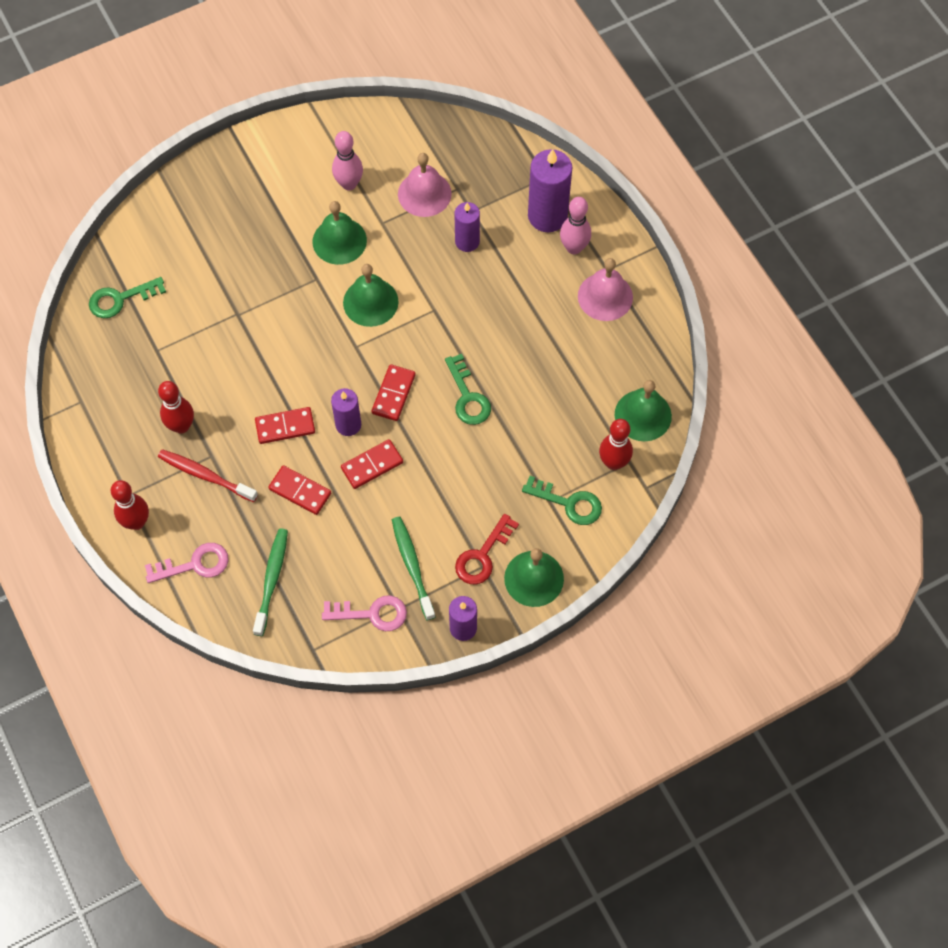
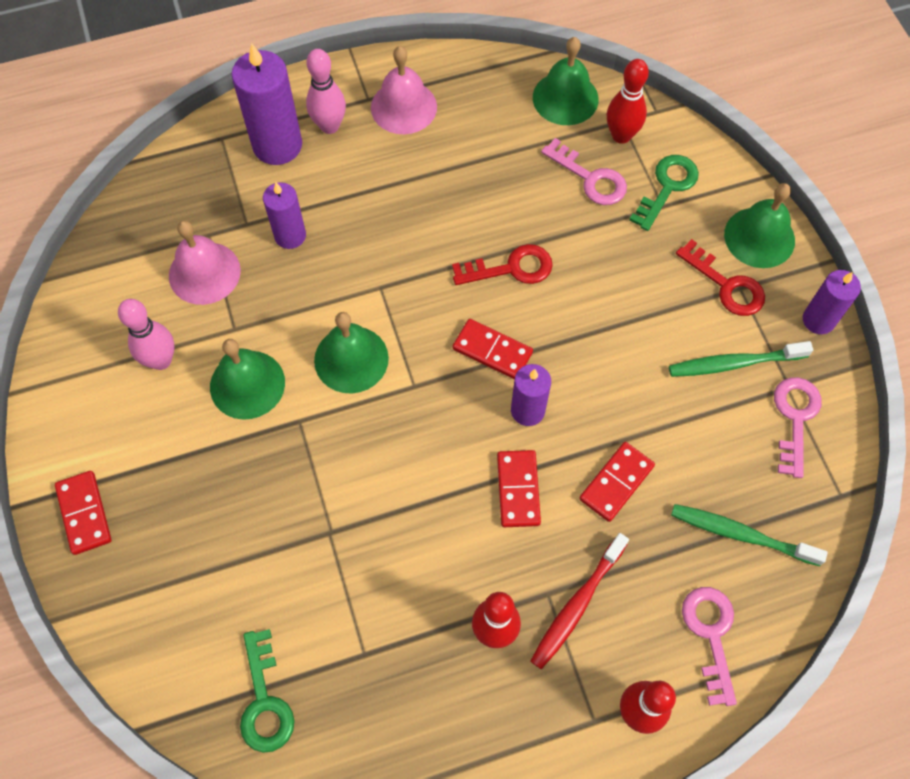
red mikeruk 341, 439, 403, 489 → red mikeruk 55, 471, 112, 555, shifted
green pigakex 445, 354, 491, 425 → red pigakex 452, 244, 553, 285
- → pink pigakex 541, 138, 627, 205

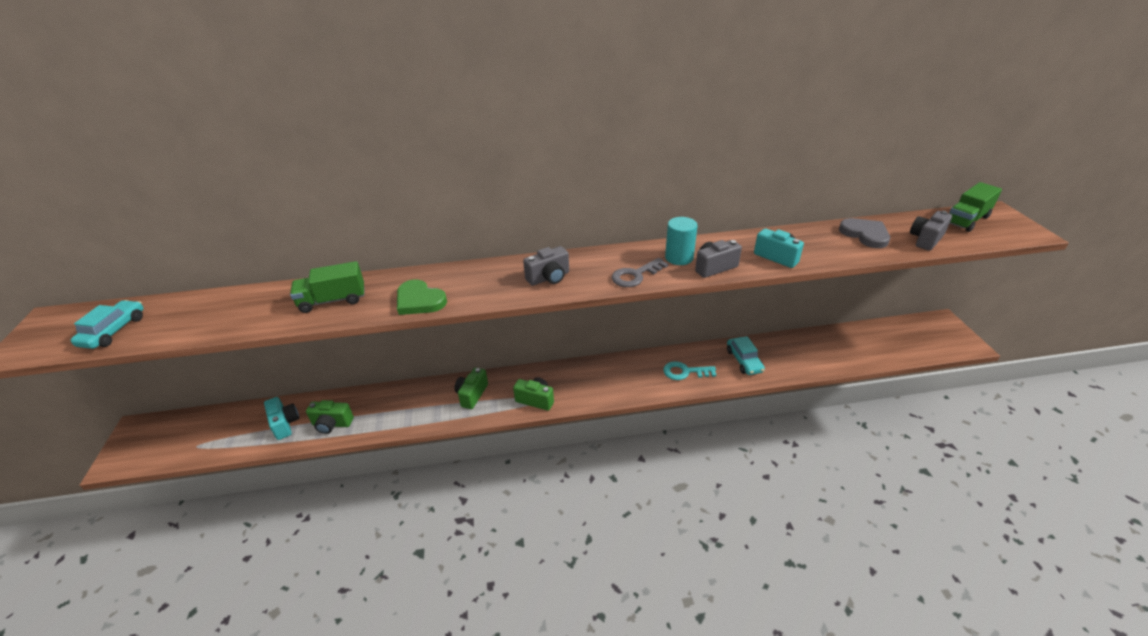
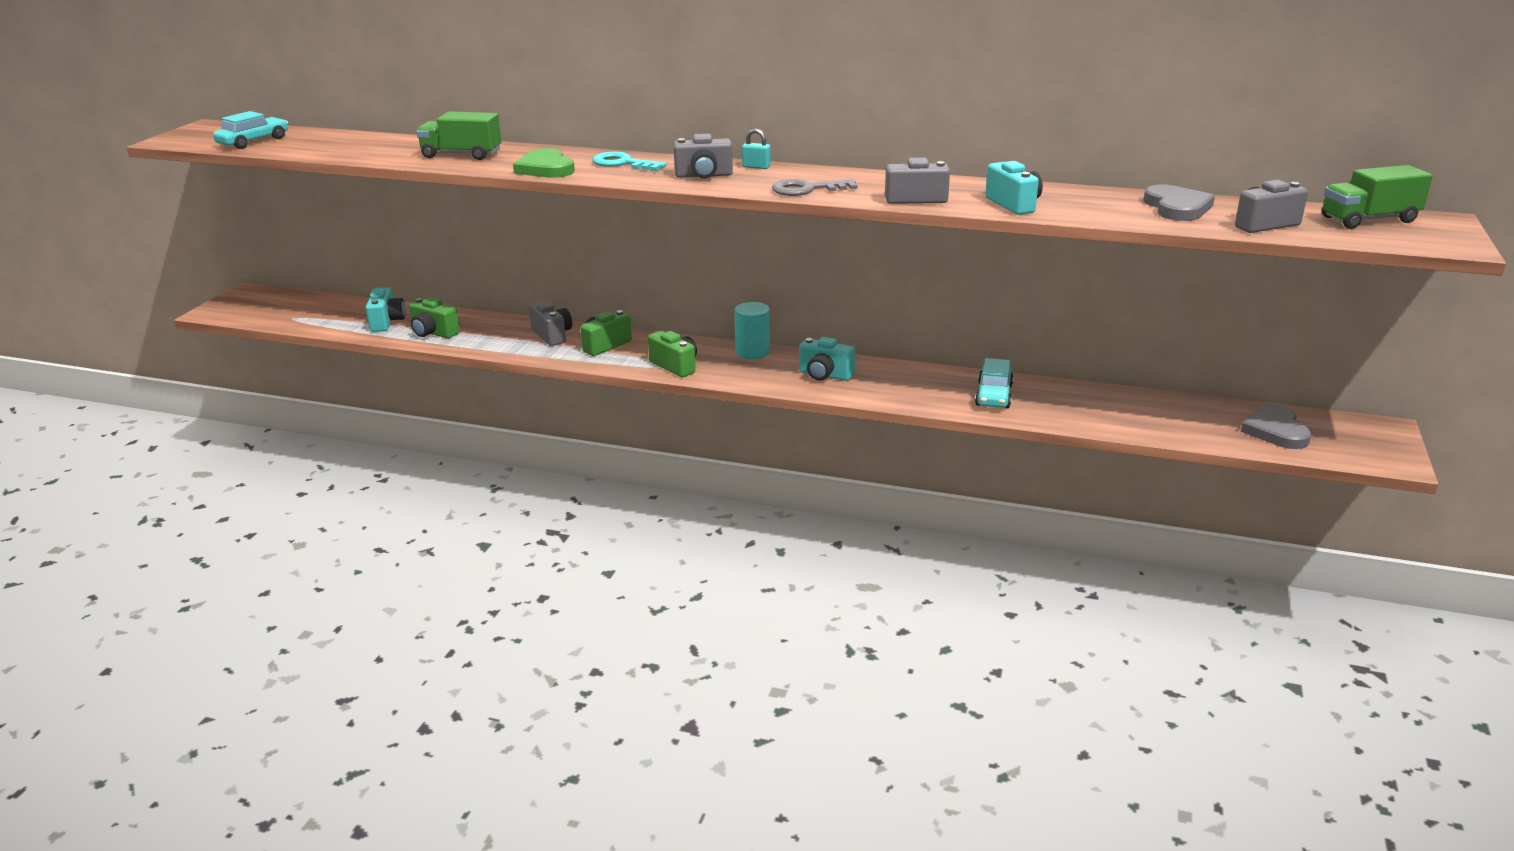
- → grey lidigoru 529, 301, 572, 346
turquoise pigakex 663, 361, 716, 380 → turquoise pigakex 592, 152, 667, 171, shifted
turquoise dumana 665, 217, 698, 265 → turquoise dumana 734, 302, 770, 360, shifted
- → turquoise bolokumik 742, 129, 771, 169
- → turquoise lidigoru 799, 337, 855, 381
- → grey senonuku 1241, 404, 1311, 449

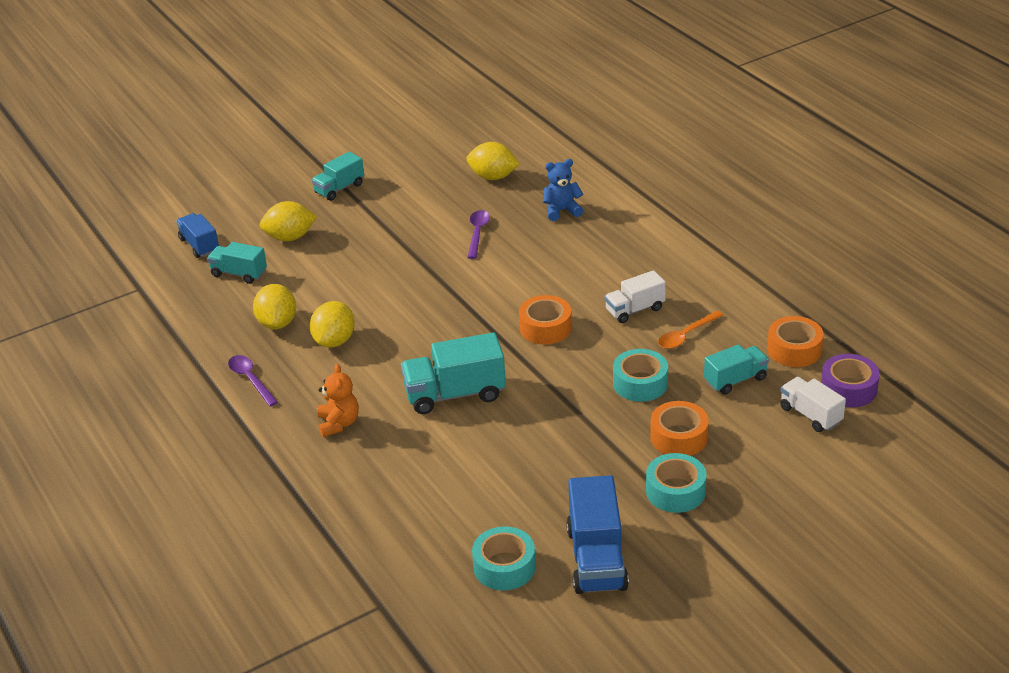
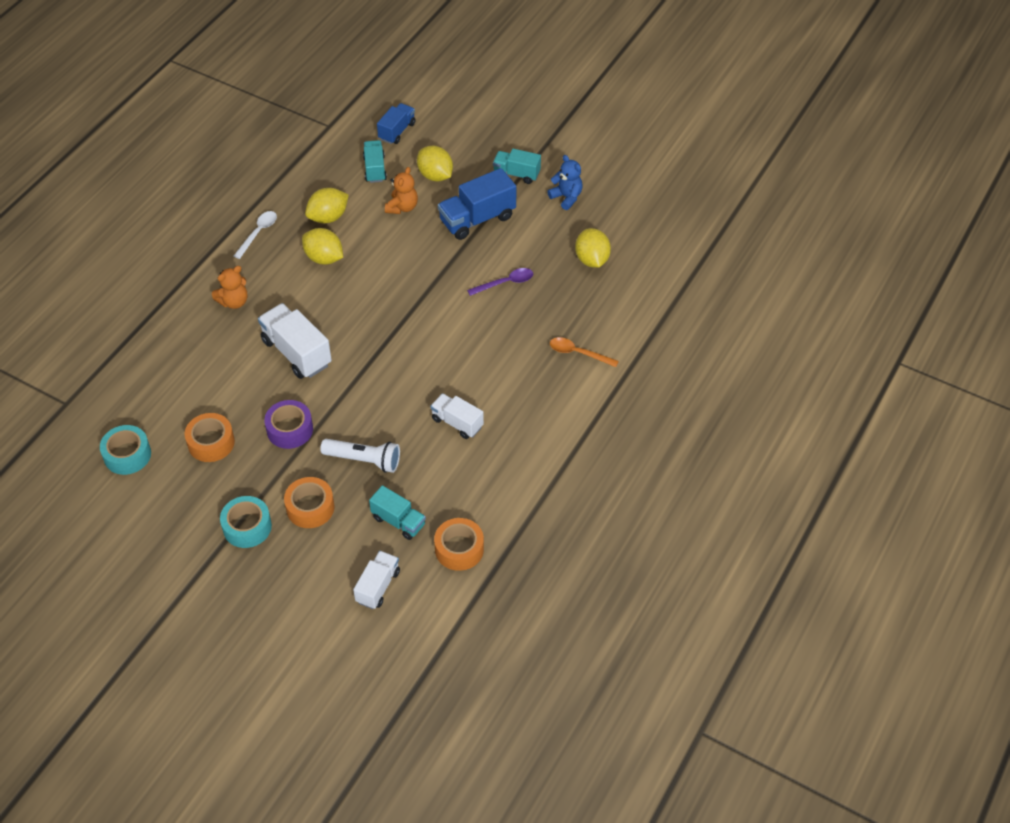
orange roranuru 519, 295, 572, 344 → orange roranuru 185, 413, 235, 462, shifted
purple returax 228, 355, 278, 406 → white returax 234, 211, 277, 259
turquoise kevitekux 401, 332, 506, 414 → white kevitekux 258, 303, 332, 379
purple roranuru 821, 354, 880, 407 → purple roranuru 264, 400, 313, 449, shifted
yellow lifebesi 310, 301, 355, 348 → yellow lifebesi 302, 228, 343, 265, 45 degrees clockwise
turquoise roranuru 613, 349, 668, 402 → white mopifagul 320, 439, 400, 473
- → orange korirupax 385, 167, 418, 214
blue kevitekux 566, 475, 629, 594 → blue kevitekux 438, 168, 516, 240, shifted
blue korirupax 543, 159, 583, 221 → blue korirupax 547, 155, 583, 210, shifted
orange returax 658, 311, 724, 349 → orange returax 550, 337, 619, 367, shifted

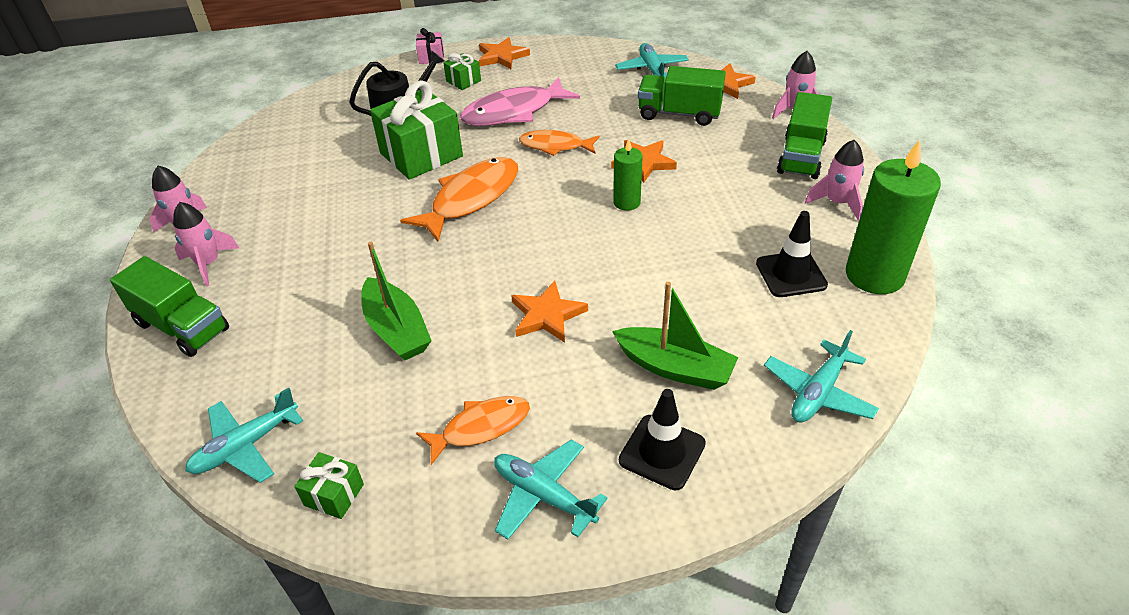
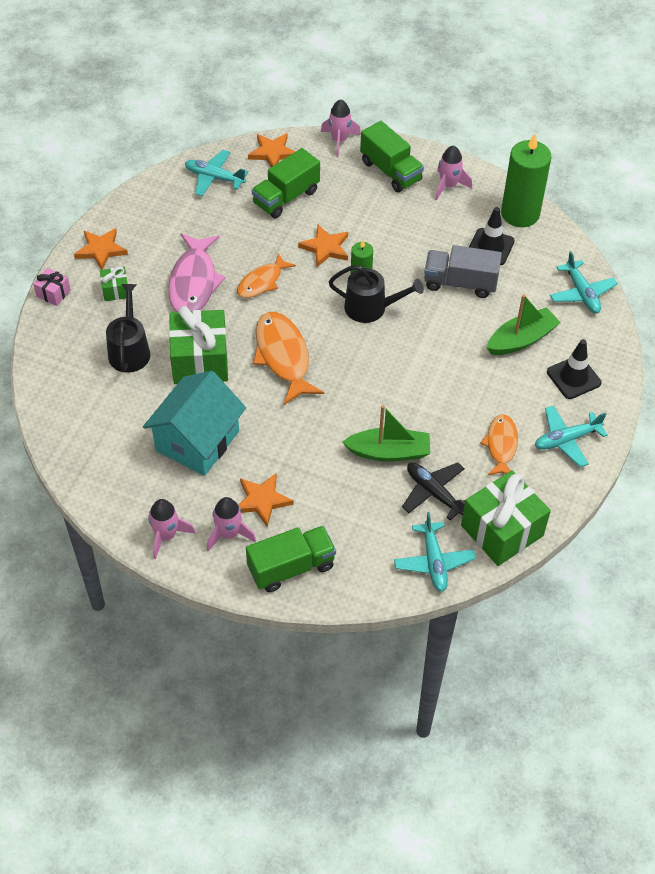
- → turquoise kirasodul 143, 371, 246, 476
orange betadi 511, 281, 588, 343 → orange betadi 238, 473, 294, 526, shifted
- → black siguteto 329, 265, 424, 323
- → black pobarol 402, 463, 465, 520
- → grey kevitekux 424, 245, 502, 298
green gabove 294, 452, 364, 519 → green gabove 461, 470, 551, 566, x2.14

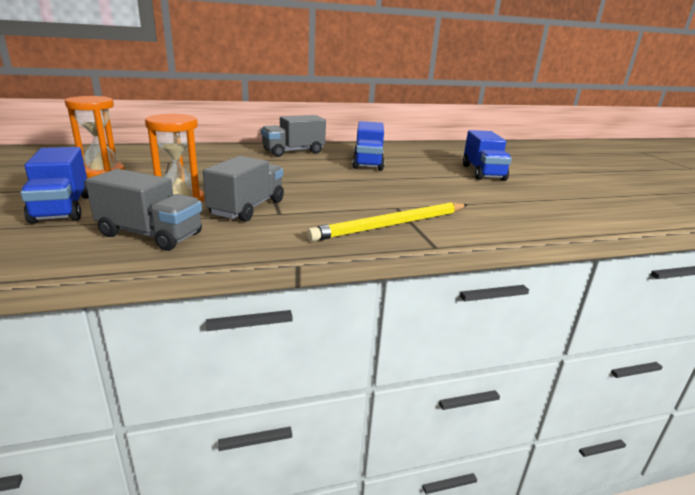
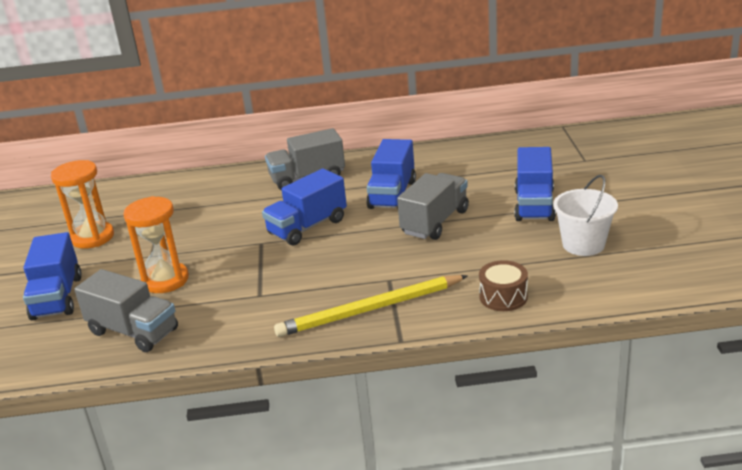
- → blue kevitekux 262, 168, 347, 246
grey kevitekux 203, 156, 284, 222 → grey kevitekux 397, 173, 469, 240, shifted
- → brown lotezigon 479, 260, 528, 311
- → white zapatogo 553, 175, 618, 256

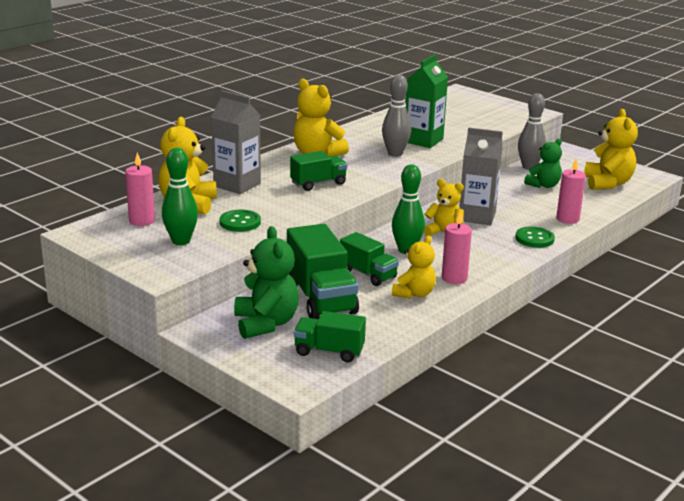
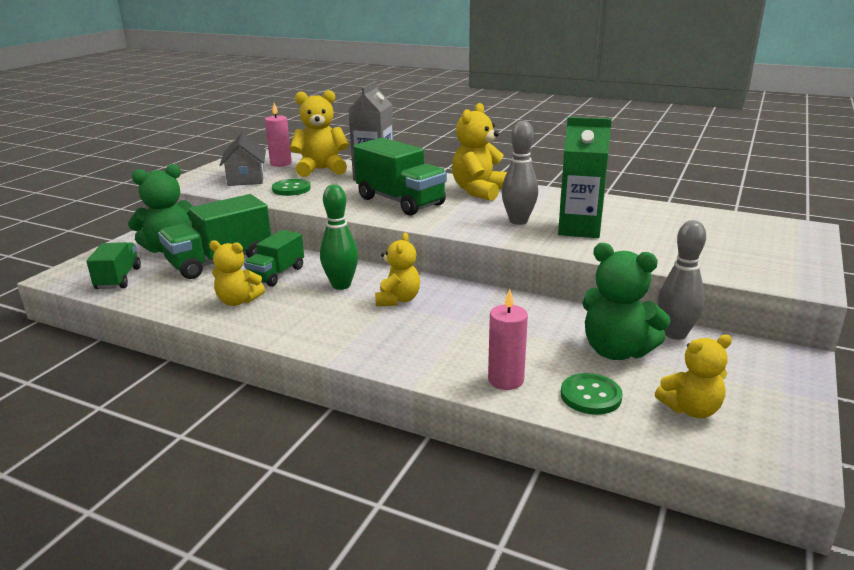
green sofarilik 162, 148, 198, 245 → grey kirasodul 220, 133, 266, 186
green kevitekux 290, 151, 347, 191 → green kevitekux 353, 138, 447, 216, x1.66
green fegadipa 515, 226, 555, 248 → green fegadipa 561, 373, 623, 415, shifted
green korirupax 524, 138, 562, 188 → green korirupax 582, 243, 671, 360, x1.50
yellow korirupax 584, 109, 638, 190 → yellow korirupax 655, 335, 732, 418, x0.66
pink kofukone 442, 212, 472, 284 → -
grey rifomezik 459, 127, 503, 225 → -

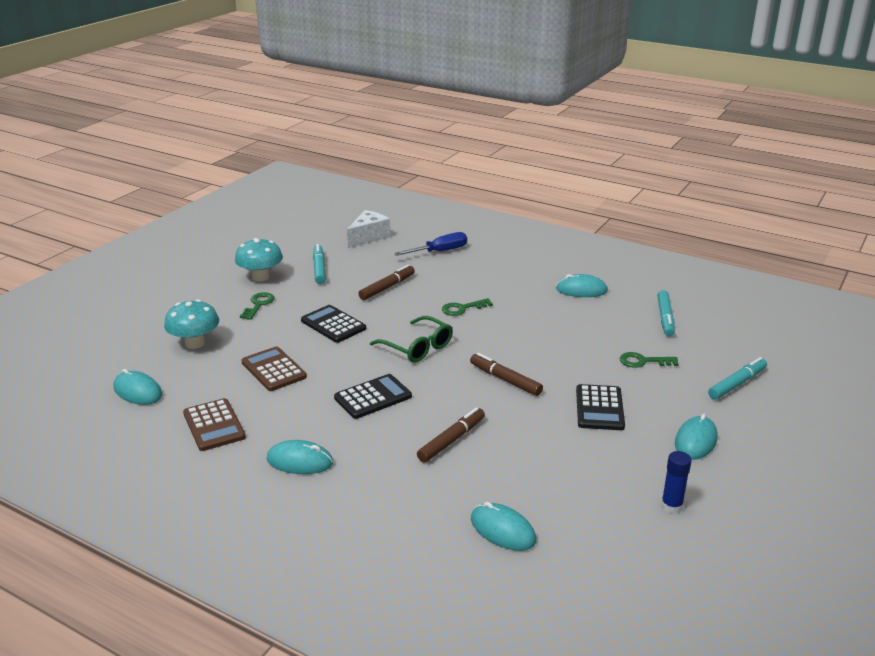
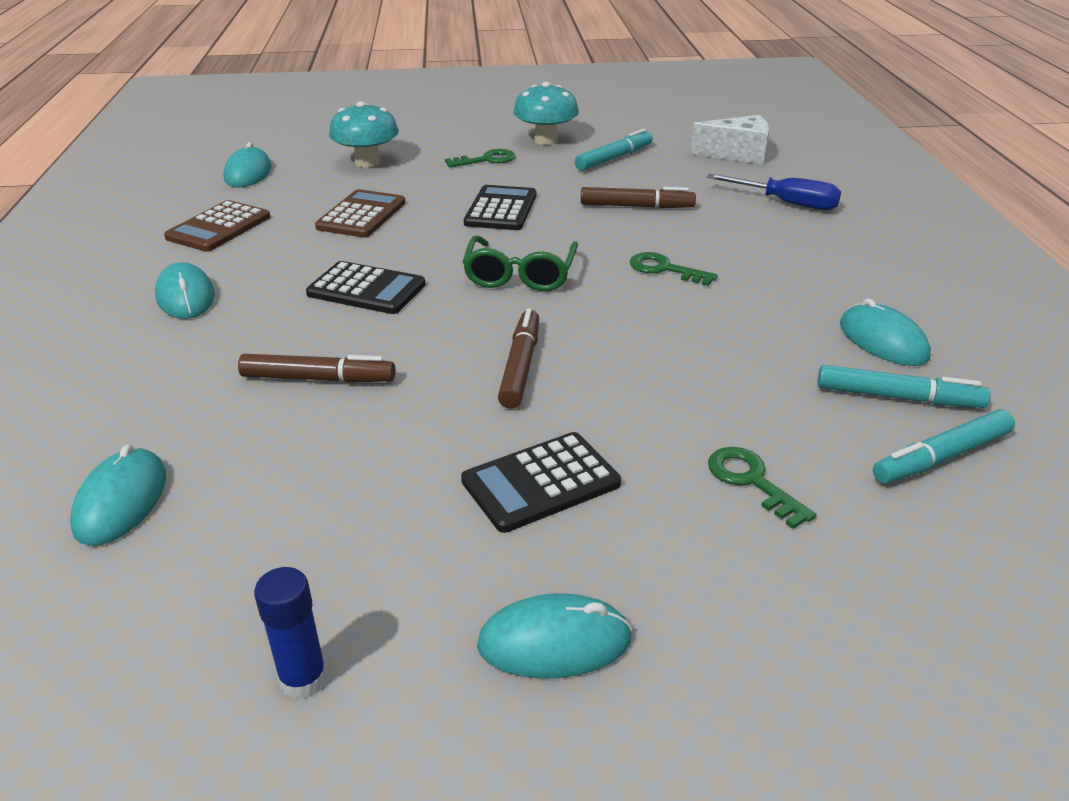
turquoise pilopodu 708, 357, 767, 400 → turquoise pilopodu 817, 365, 991, 408, shifted

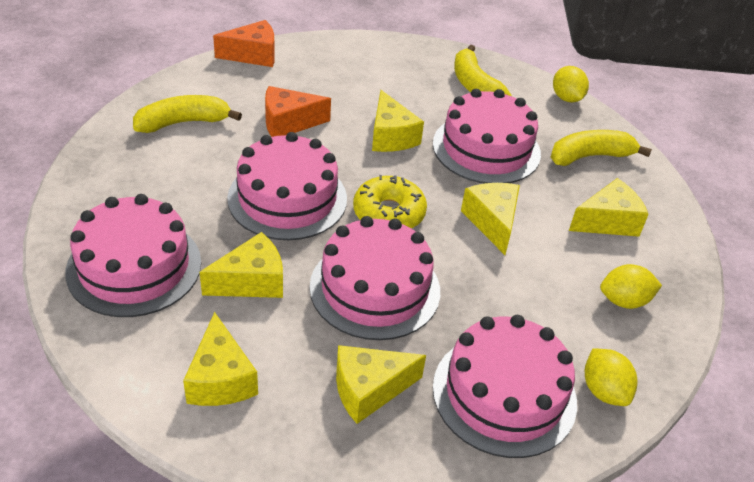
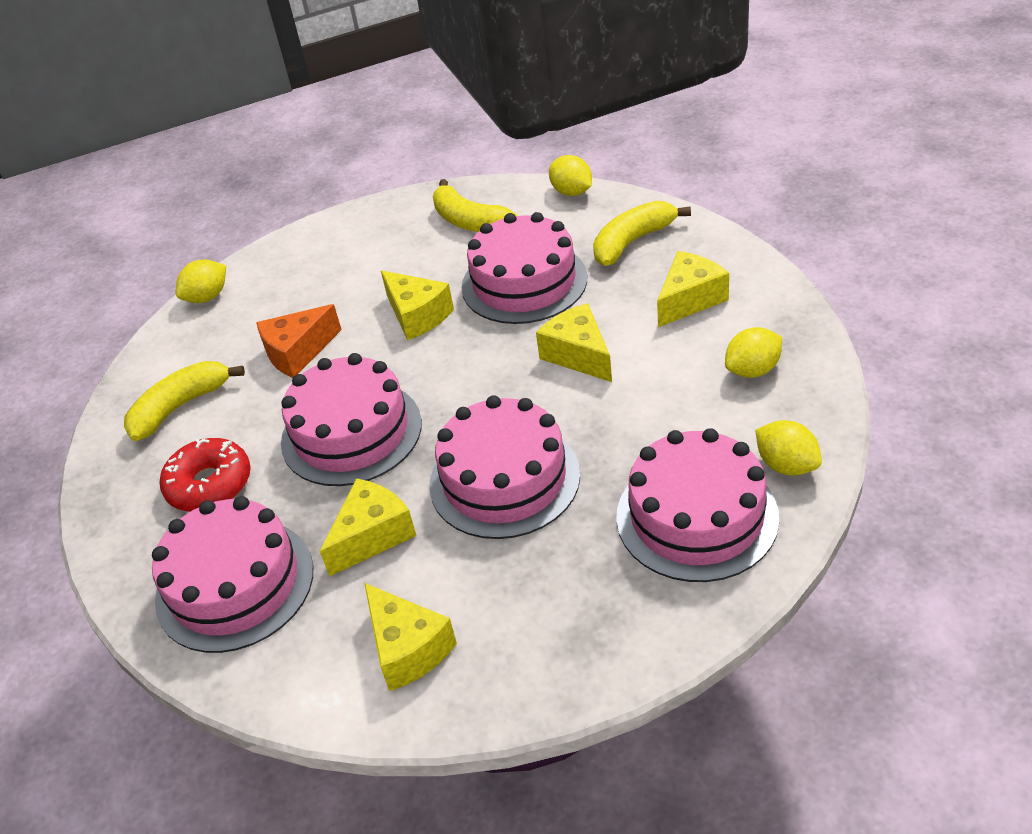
- → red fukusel 160, 438, 251, 512
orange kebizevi 213, 20, 275, 67 → yellow lifebesi 176, 260, 226, 303
yellow kebizevi 336, 345, 426, 424 → -
yellow fukusel 353, 175, 427, 228 → -

